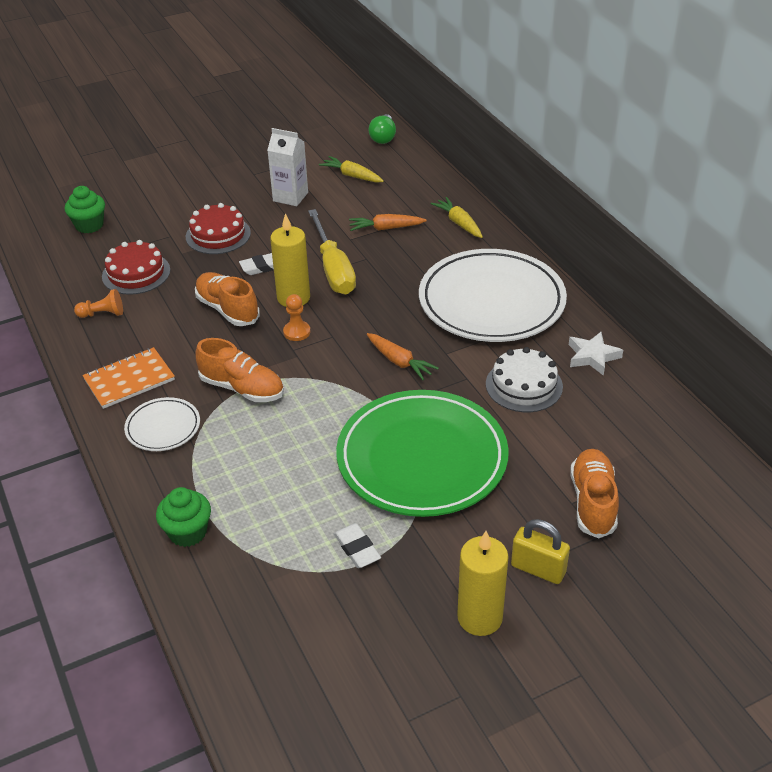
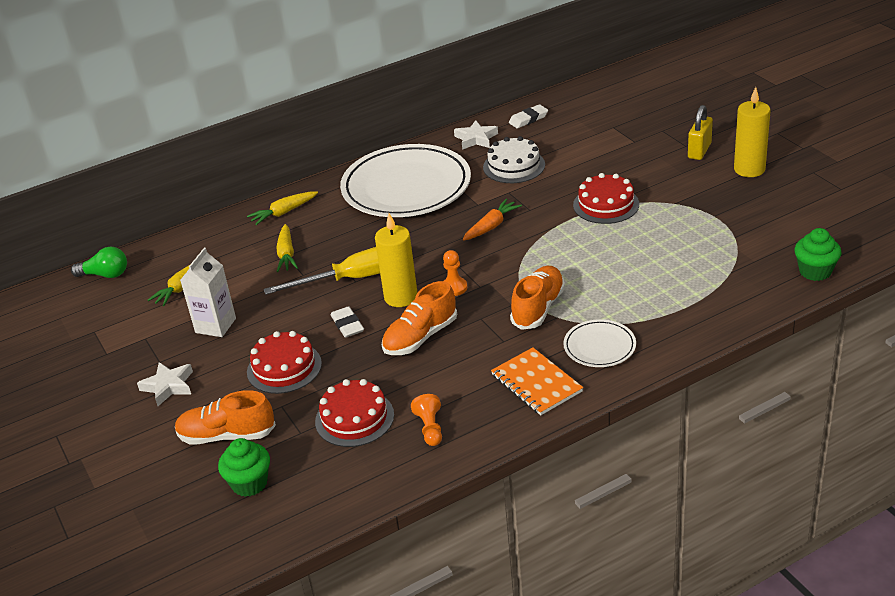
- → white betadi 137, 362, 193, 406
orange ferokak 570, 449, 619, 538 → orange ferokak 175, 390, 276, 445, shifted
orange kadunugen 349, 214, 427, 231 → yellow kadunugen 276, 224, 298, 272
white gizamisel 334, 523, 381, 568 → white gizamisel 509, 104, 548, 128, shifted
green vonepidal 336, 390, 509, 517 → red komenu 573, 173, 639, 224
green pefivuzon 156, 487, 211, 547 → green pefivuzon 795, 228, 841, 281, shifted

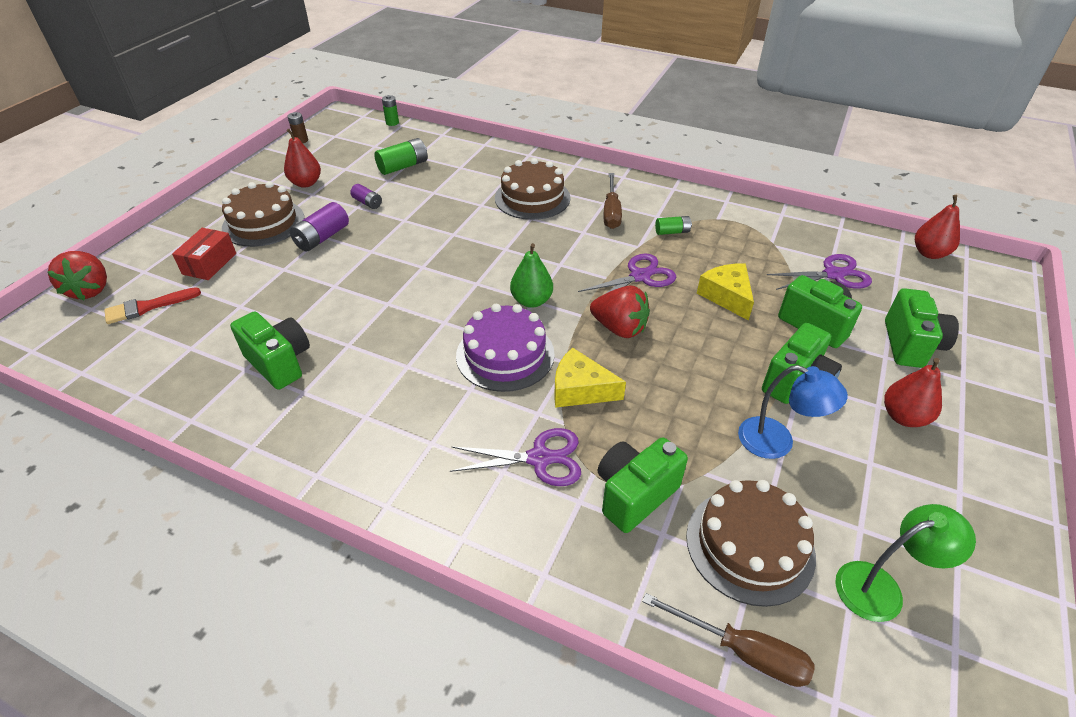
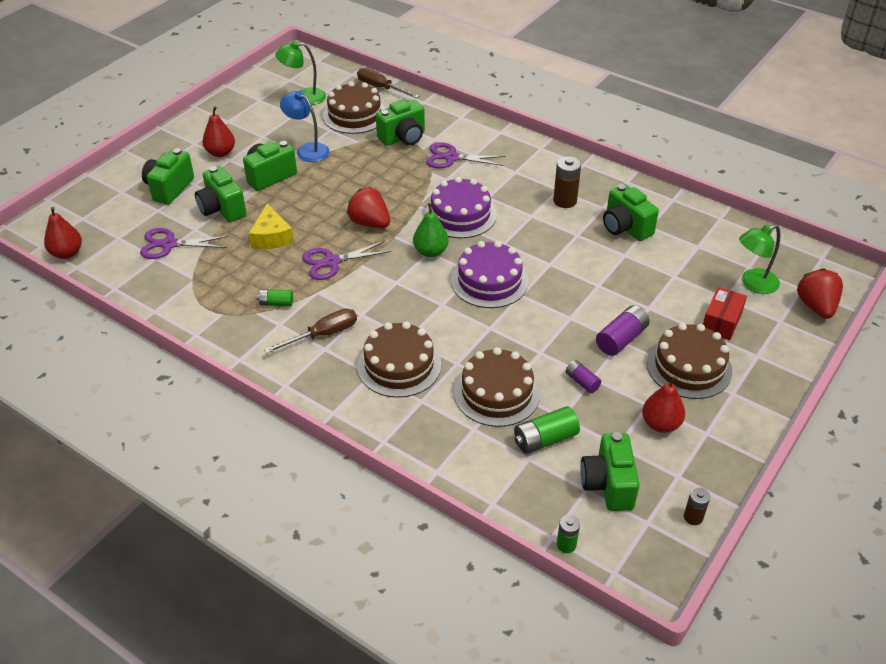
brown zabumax 604, 173, 622, 229 → brown zabumax 264, 308, 357, 354, 45 degrees clockwise
- → purple komenu 451, 241, 528, 308
- → brown komenu 454, 347, 540, 427
- → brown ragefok 553, 156, 581, 208
- → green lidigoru 580, 432, 640, 511
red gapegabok 104, 287, 201, 324 → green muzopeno 739, 224, 780, 294
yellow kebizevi 554, 347, 626, 408 → -

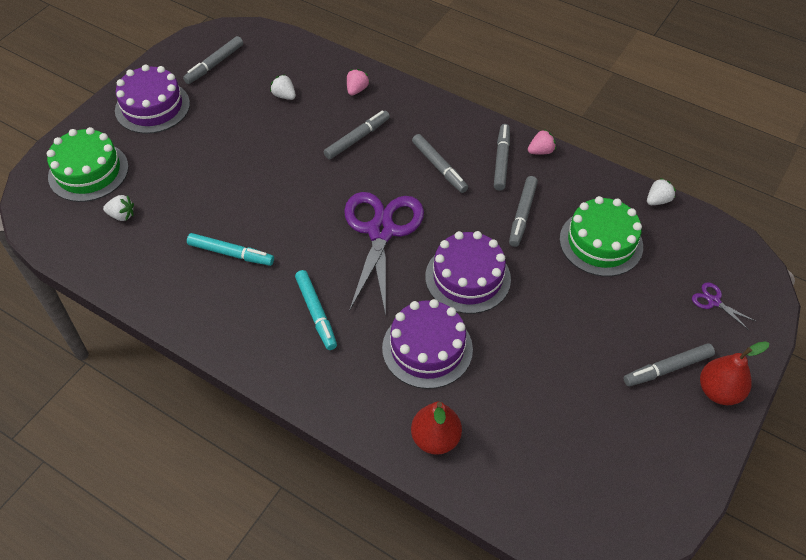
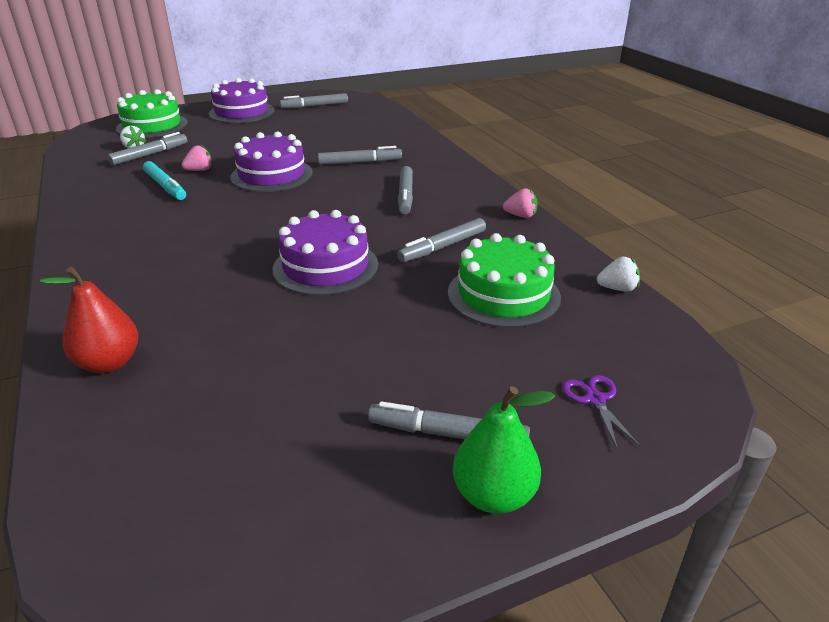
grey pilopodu 494, 124, 510, 191 → grey pilopodu 107, 132, 187, 166, shifted
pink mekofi 347, 69, 370, 96 → pink mekofi 182, 145, 212, 171, shifted
purple komenu 382, 299, 473, 389 → purple komenu 230, 131, 313, 192, shifted
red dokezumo 700, 341, 769, 405 → green dokezumo 453, 386, 555, 514
white mekofi 270, 74, 296, 100 → -
turquoise pilopodu 295, 270, 337, 350 → -
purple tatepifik 344, 192, 424, 316 → -

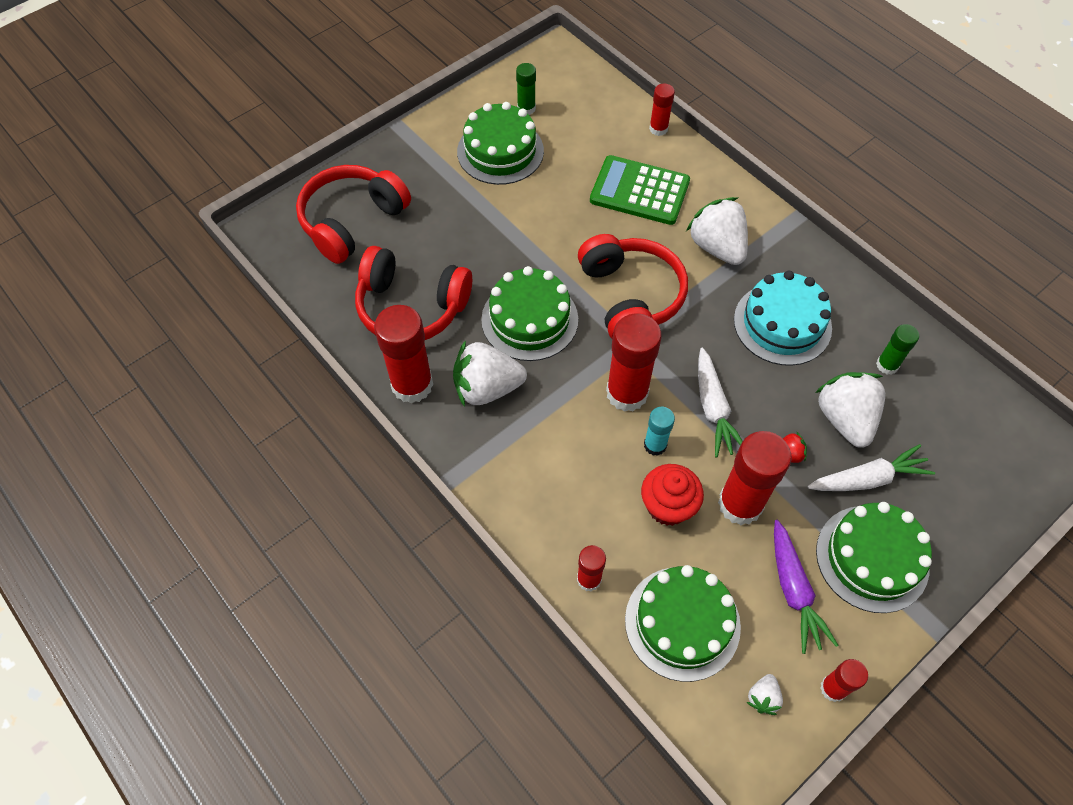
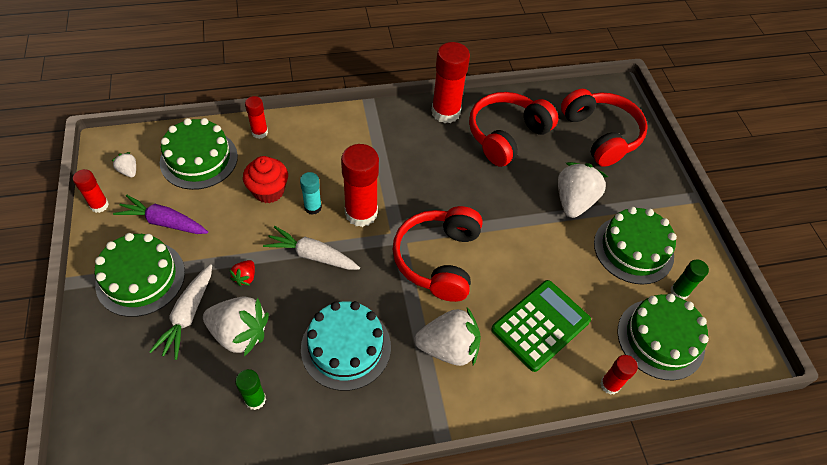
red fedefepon 578, 234, 688, 339 → red fedefepon 393, 206, 483, 302, 90 degrees clockwise
white mekofi 453, 340, 527, 407 → white mekofi 558, 162, 608, 218, shifted
green komenu 481, 266, 578, 361 → green komenu 617, 294, 709, 380, shifted
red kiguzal 718, 431, 792, 525 → -

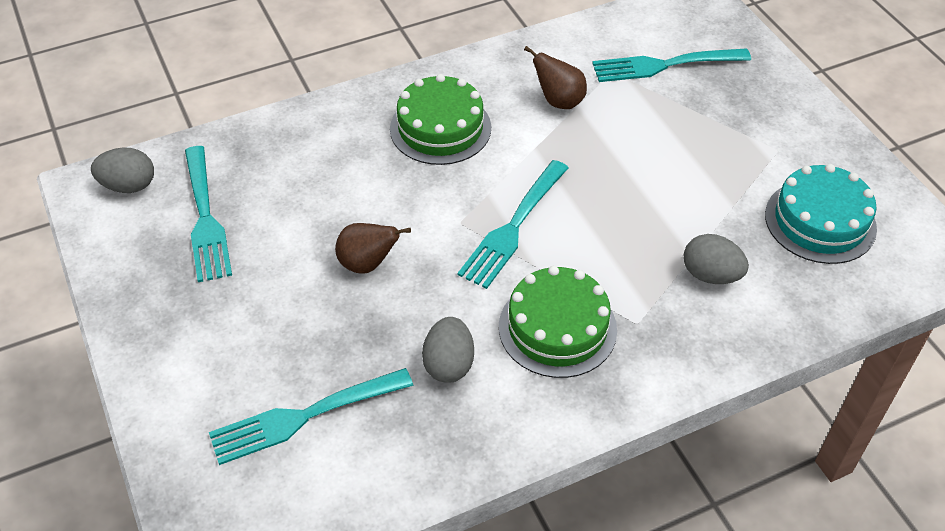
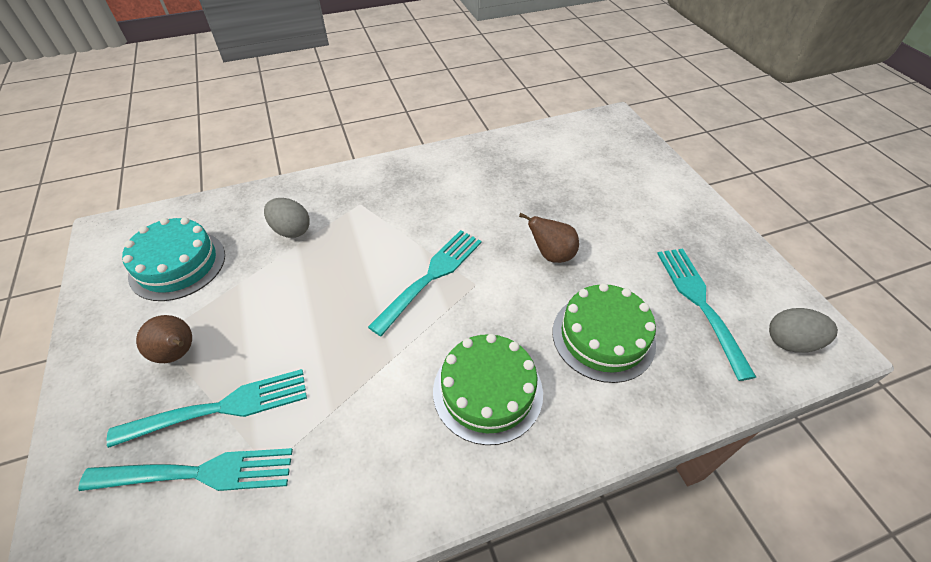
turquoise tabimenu 209, 368, 414, 465 → turquoise tabimenu 107, 369, 307, 448, shifted
brown dokezumo 524, 46, 587, 109 → brown dokezumo 136, 315, 192, 363, shifted
green komenu 499, 266, 617, 378 → green komenu 552, 283, 656, 383, shifted
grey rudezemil 422, 317, 474, 383 → -

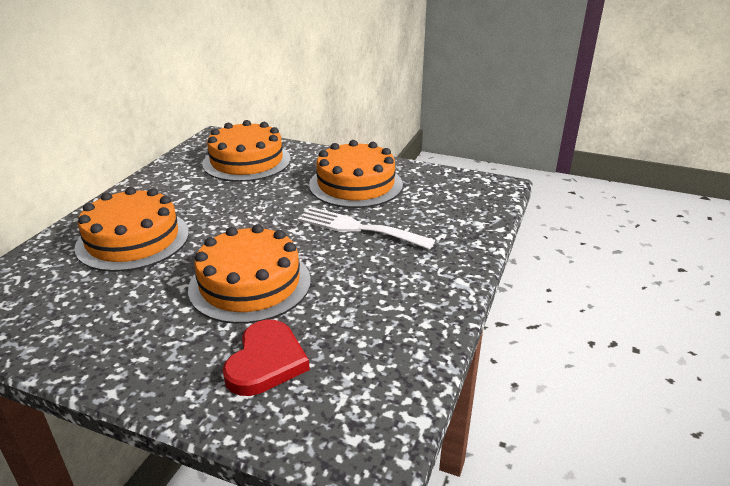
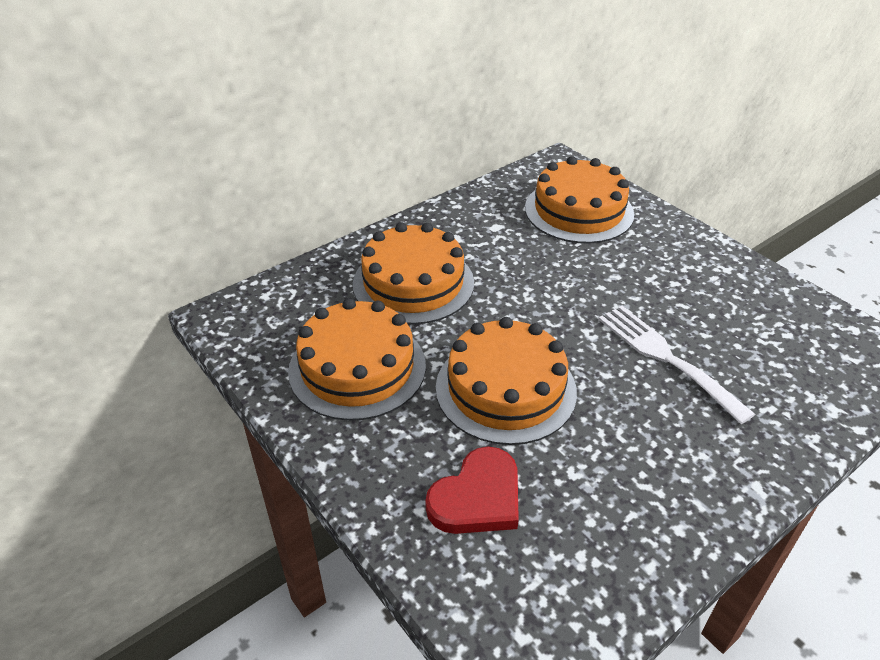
orange komenu 309, 140, 403, 208 → orange komenu 288, 298, 426, 421, shifted

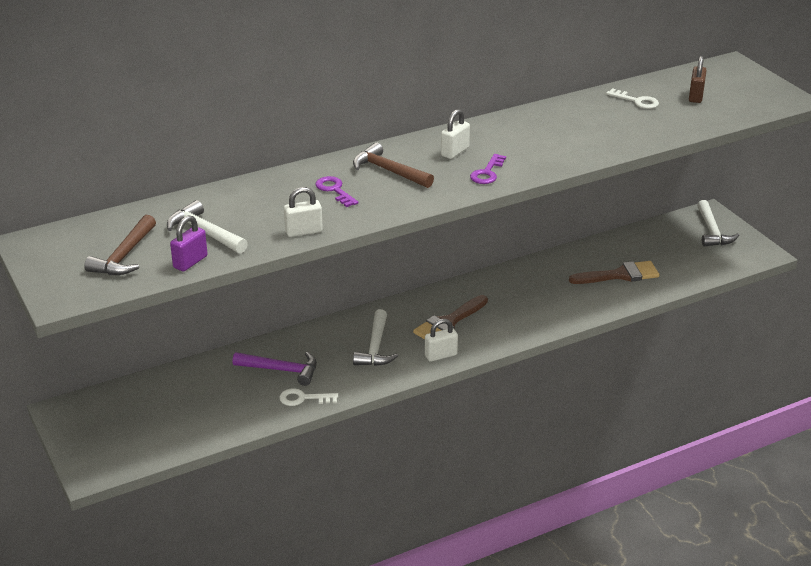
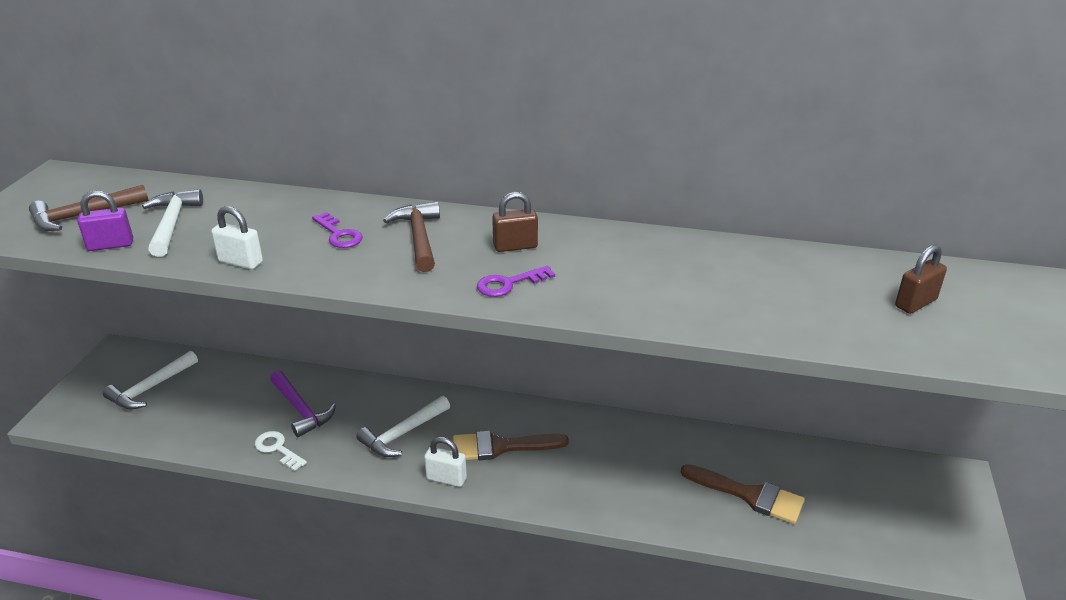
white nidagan 697, 200, 739, 246 → white nidagan 103, 351, 198, 410, shifted
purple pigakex 315, 176, 358, 207 → purple pigakex 312, 212, 363, 248, 135 degrees clockwise
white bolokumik 441, 109, 470, 159 → brown bolokumik 492, 192, 538, 252
white pigakex 606, 88, 659, 109 → -

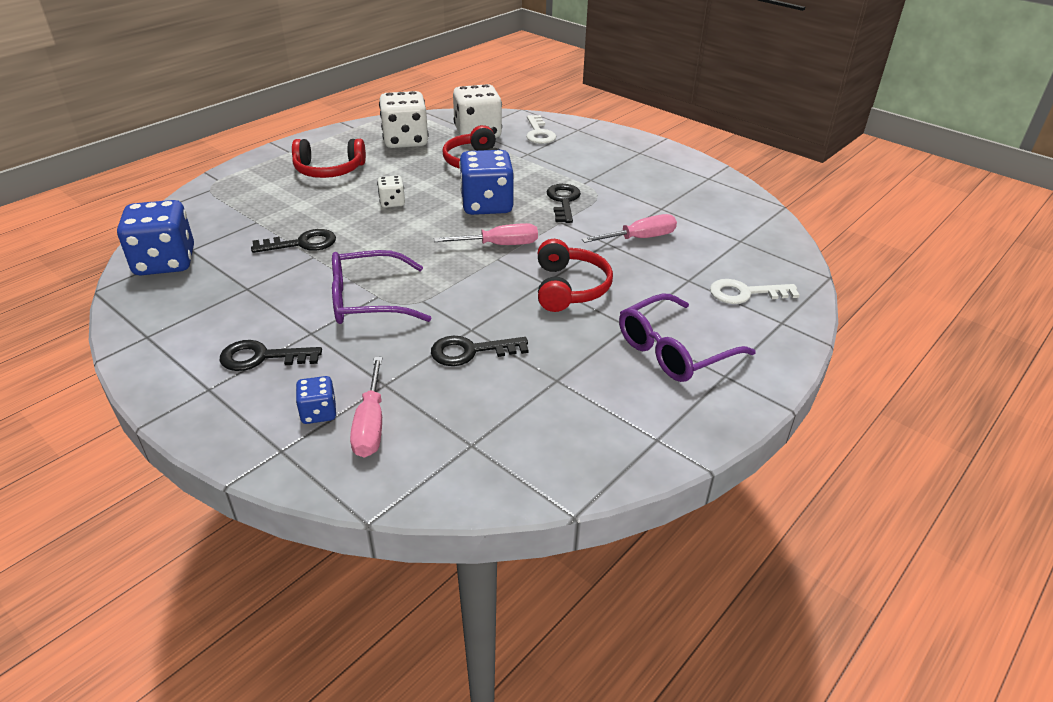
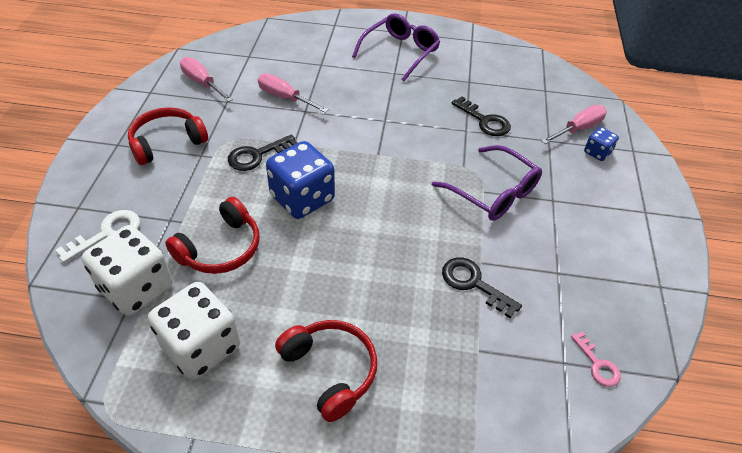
red fedefepon 538, 239, 613, 312 → red fedefepon 128, 107, 208, 165, shifted
pink zabumax 434, 223, 538, 245 → pink zabumax 180, 57, 233, 102, shifted
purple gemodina 619, 293, 756, 382 → purple gemodina 352, 13, 440, 81, 75 degrees counterclockwise
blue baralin 117, 200, 194, 275 → pink pigakex 571, 331, 621, 387
black pigakex 220, 340, 322, 371 → -
white baralin 377, 175, 405, 208 → -
white pigakex 710, 279, 799, 304 → -

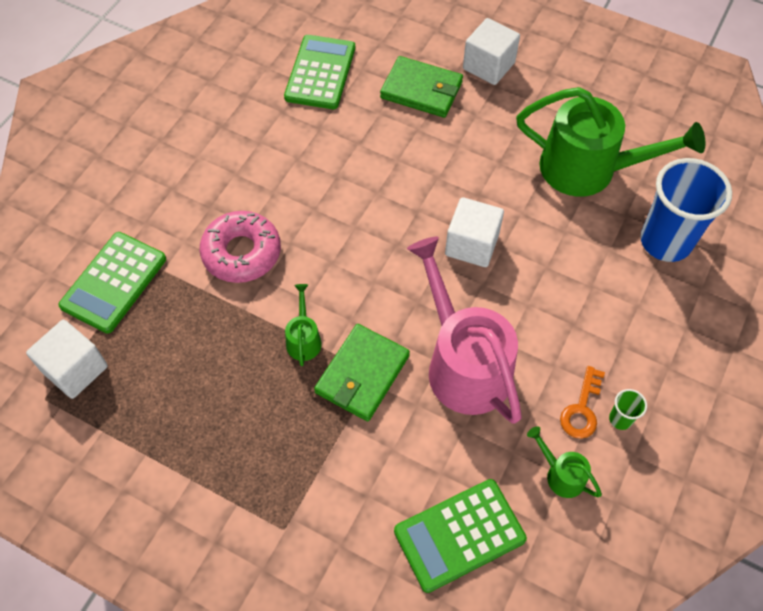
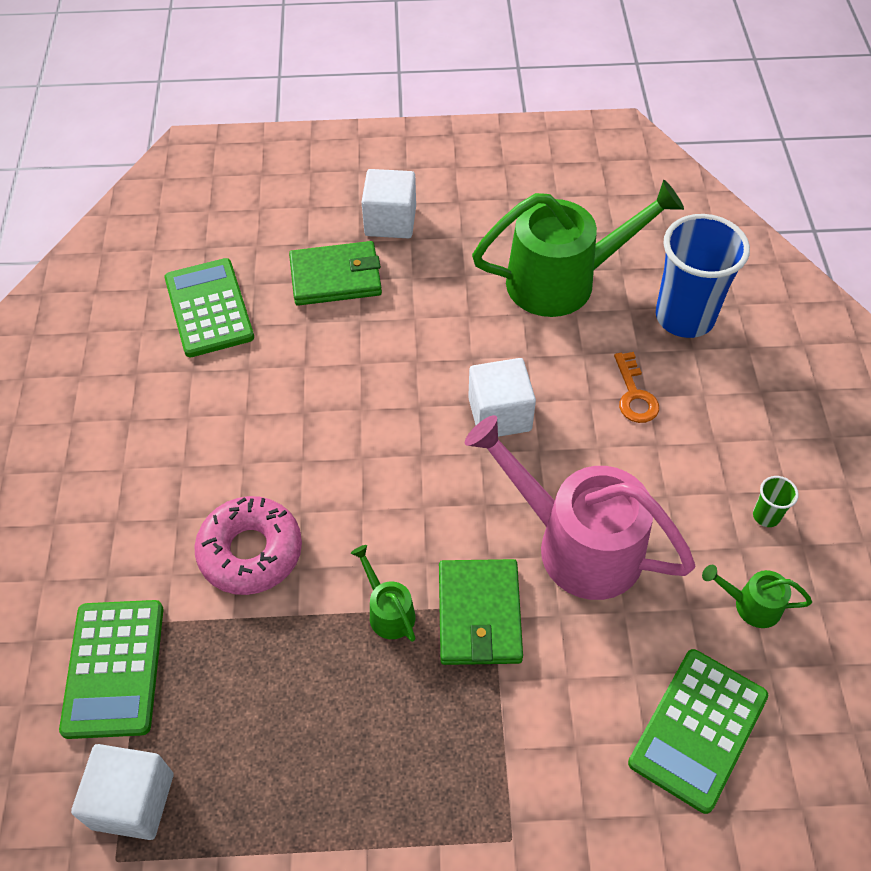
orange pigakex 560, 366, 605, 439 → orange pigakex 614, 352, 659, 423, shifted

